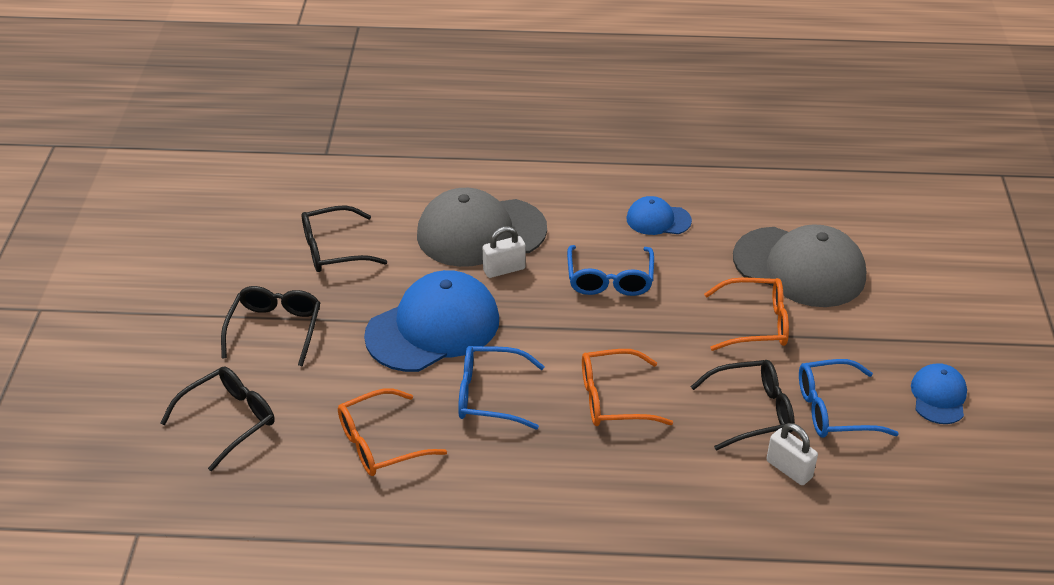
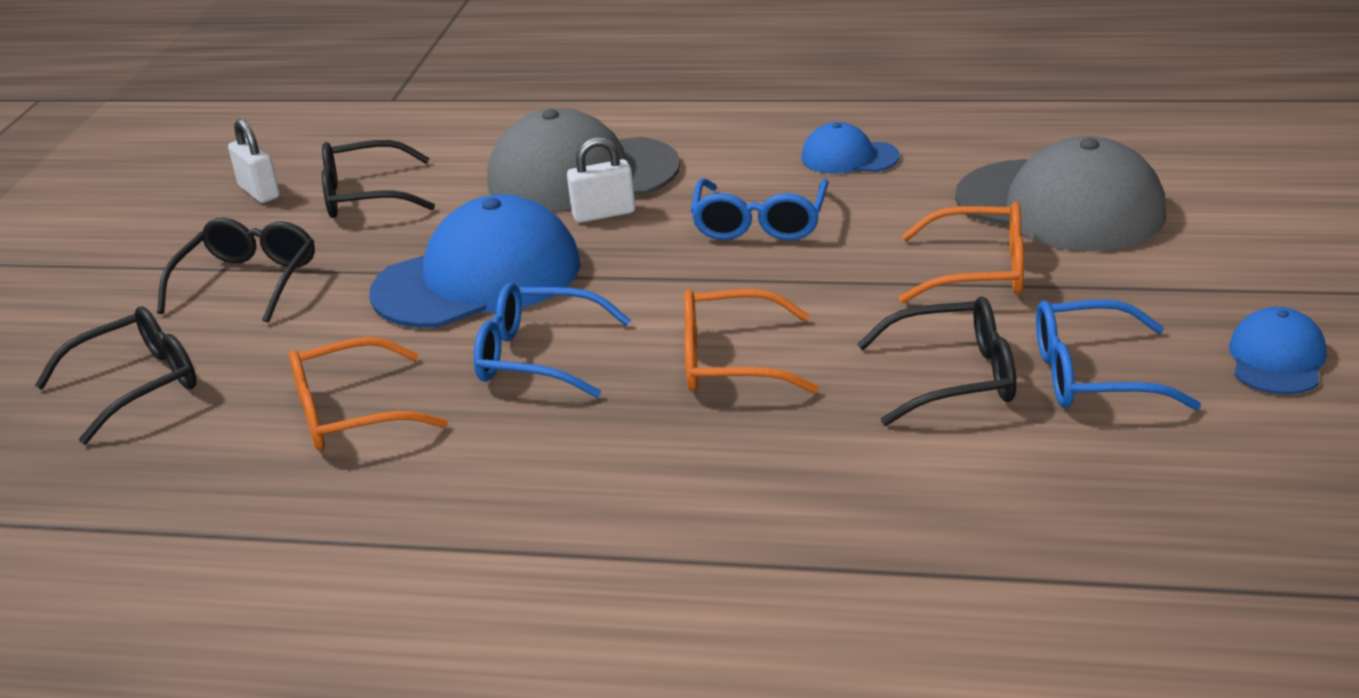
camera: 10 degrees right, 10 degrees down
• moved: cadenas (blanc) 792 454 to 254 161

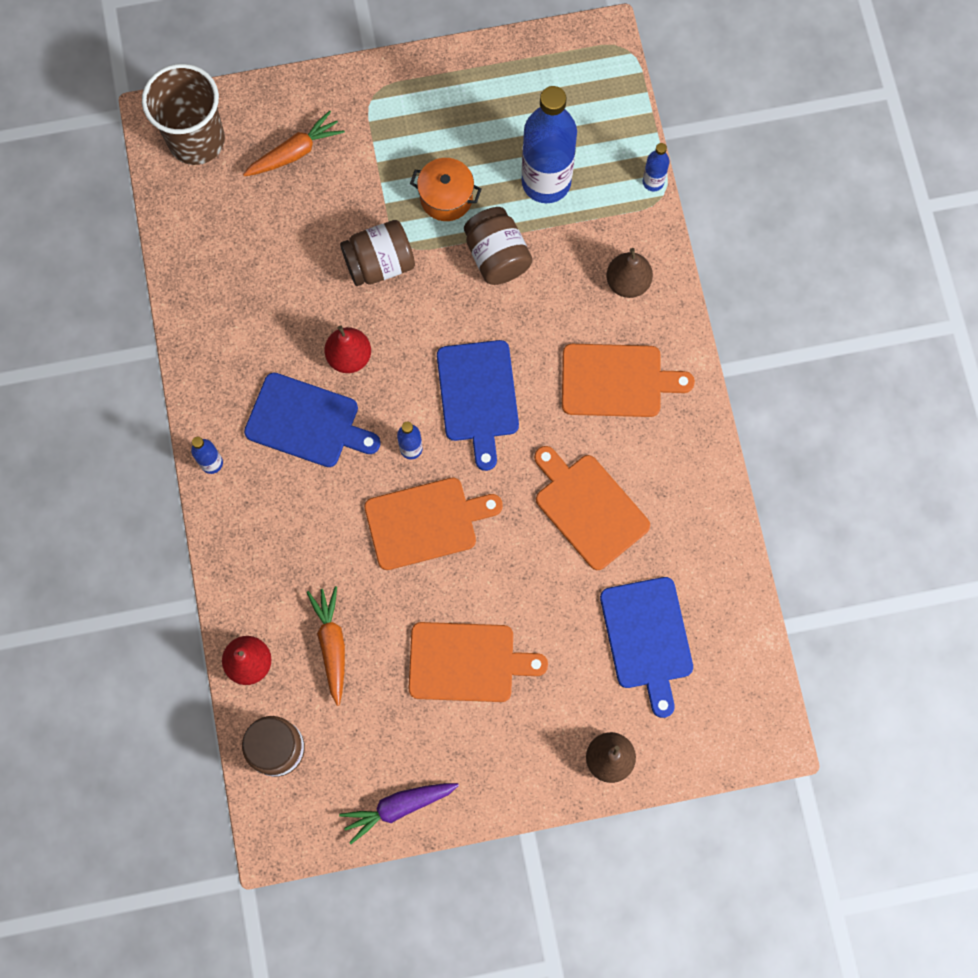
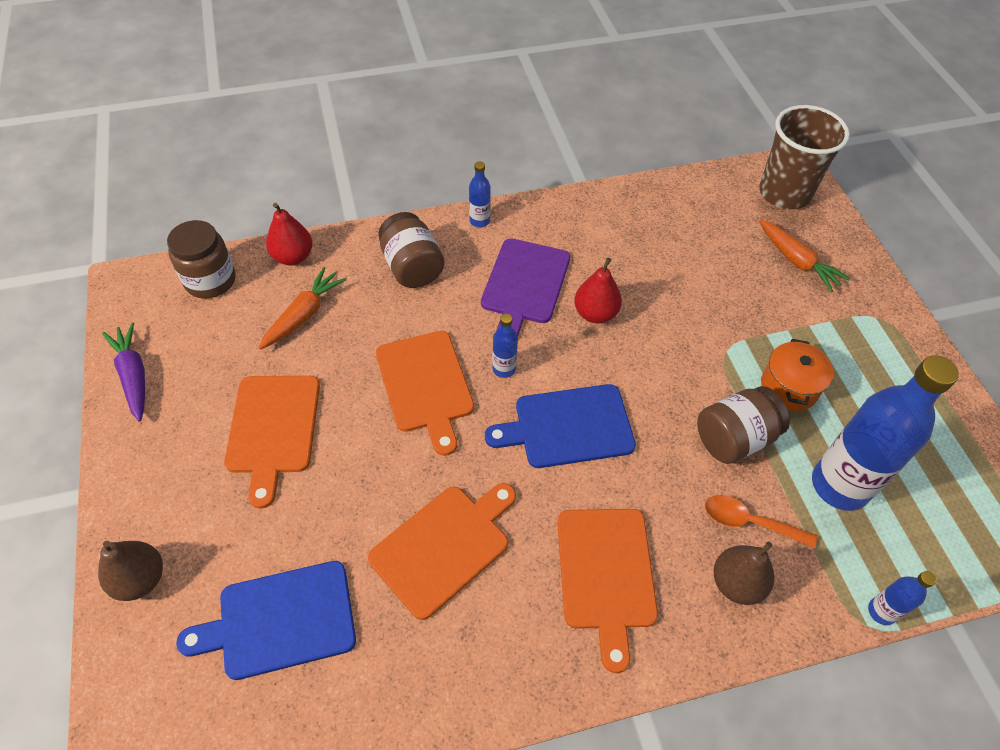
camera: 85 degrees right, 20 degrees down
• recoloured: planche à découper (bleu) 312 419 to planche à découper (violet) 525 287
• turned: carotte (orange) 325 646 = 303 308 45 degrees counterclockwise
• moved: bocal (marron) 377 253 to 411 250
• added: cuillère (orange) 761 521

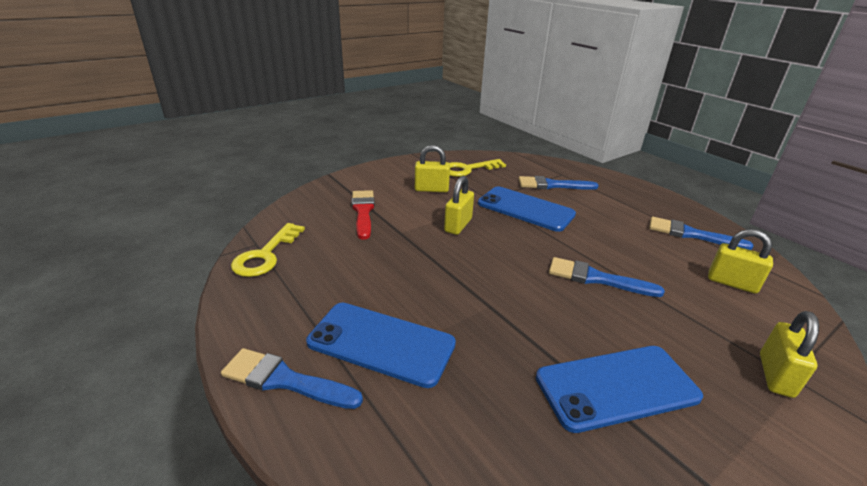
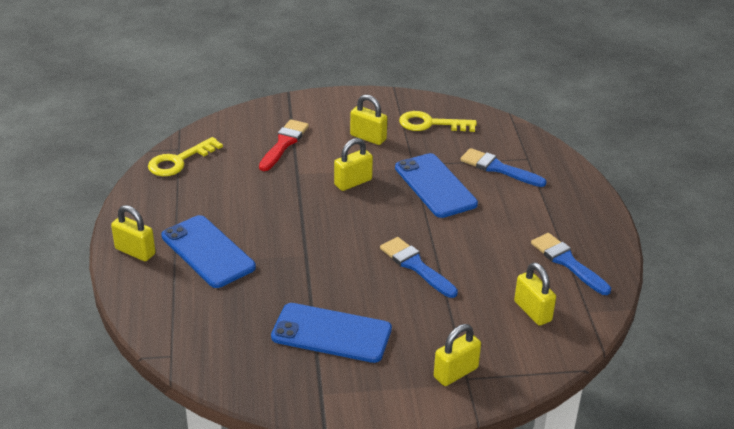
camera: 30 degrees right, 5 degrees up
• replaced: pinceau (bleu) 292 378 to cadenas (jaune) 133 233

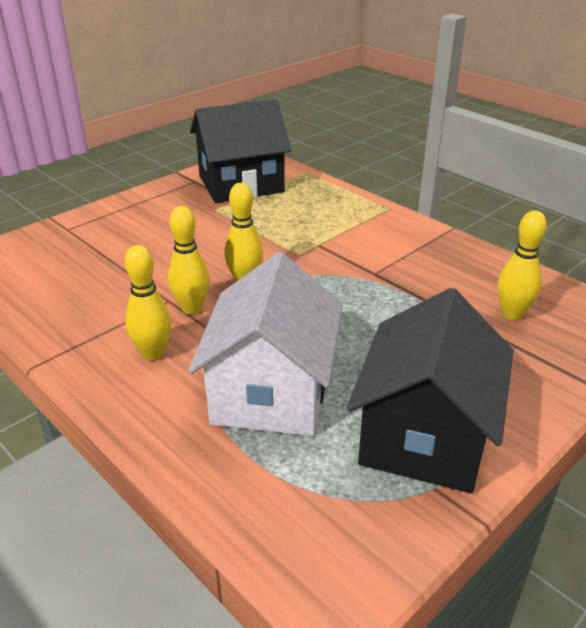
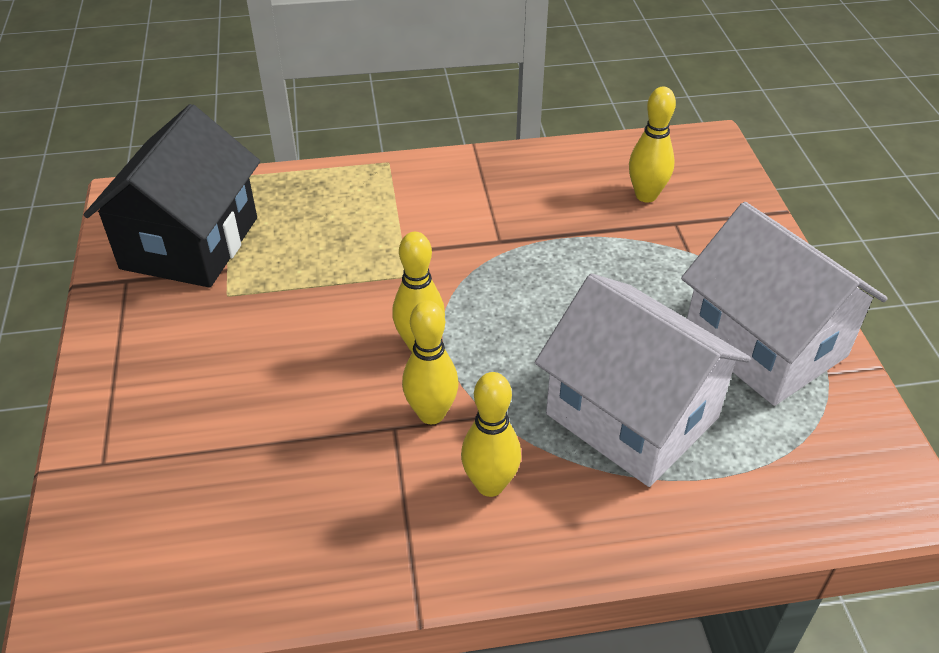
camera: 55 degrees left, 10 degrees up
• recoloured: maison (noir) 430 390 to maison (blanc) 784 304

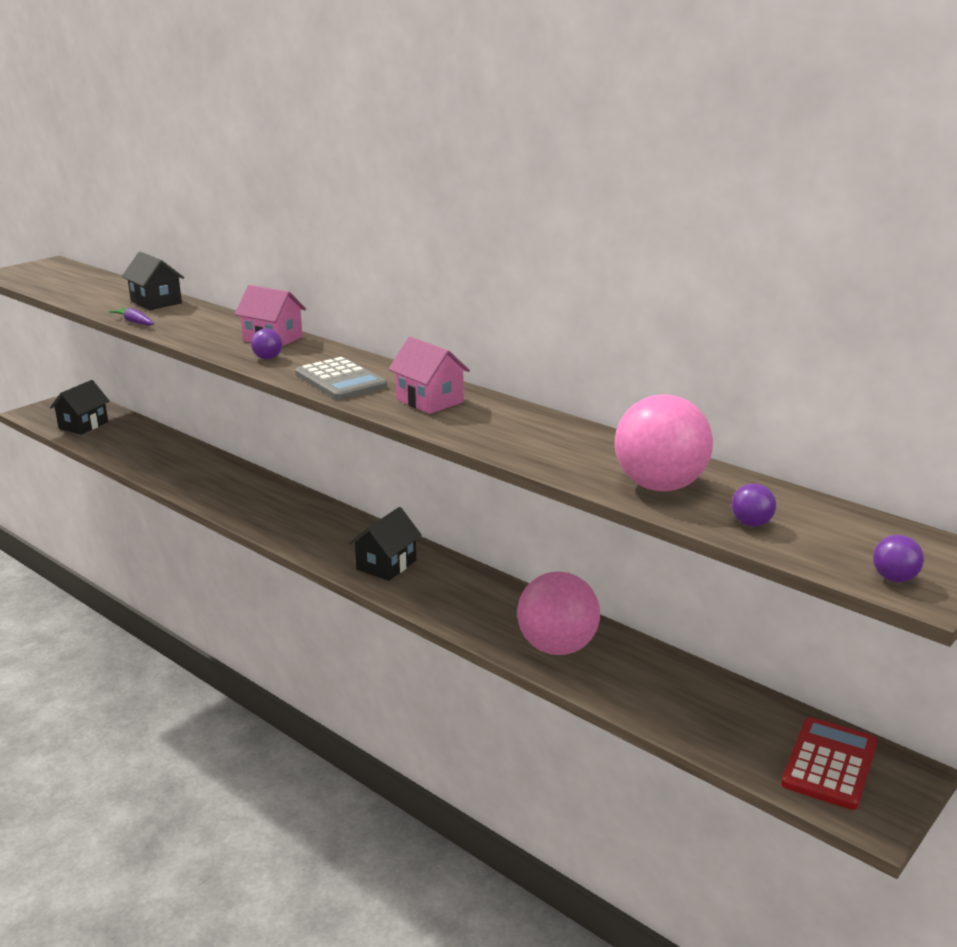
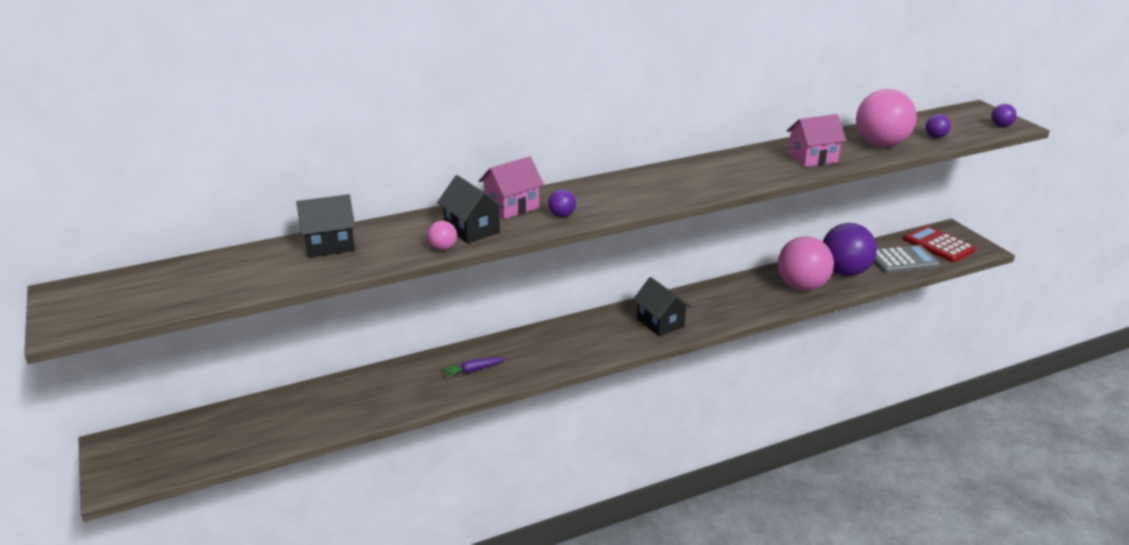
camera: 65 degrees left, 5 degrees up
• moved: maison (noir) 80 407 to 471 209
• moved: carotte (violet) 131 317 to 473 367
• moved: calculatrice (gris) 341 378 to 907 259
• moved: maison (rose) 429 375 to 816 140
• added: balle (rose) 442 235
• added: balle (violet) 850 249

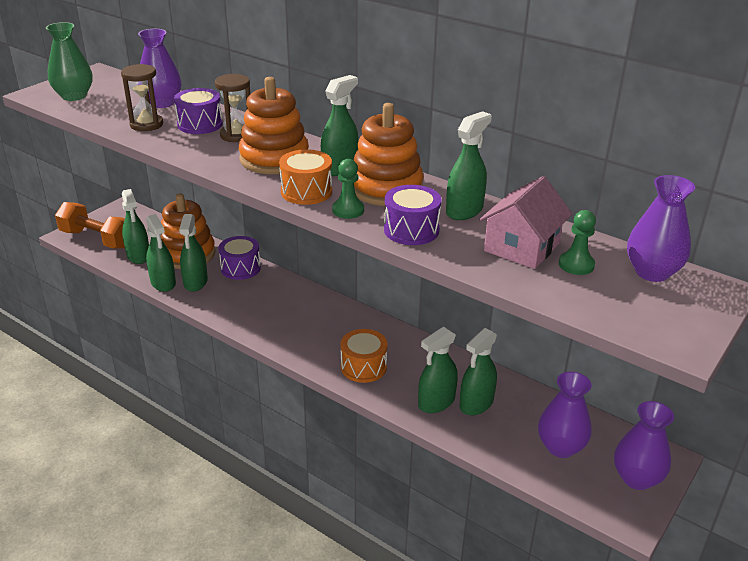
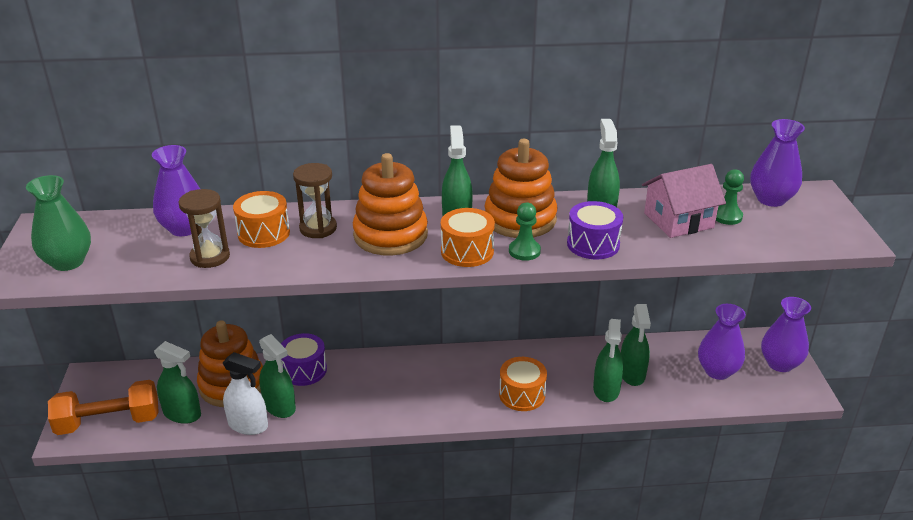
camera: 40 degrees left, 0 degrees up
• recoloured: vaporisateur (vert) 161 253 to vaporisateur (blanc) 245 393
• recoloured: tambour (violet) 198 111 to tambour (orange) 261 219
• turned: maison (rose) 525 222 = 684 201 75 degrees clockwise

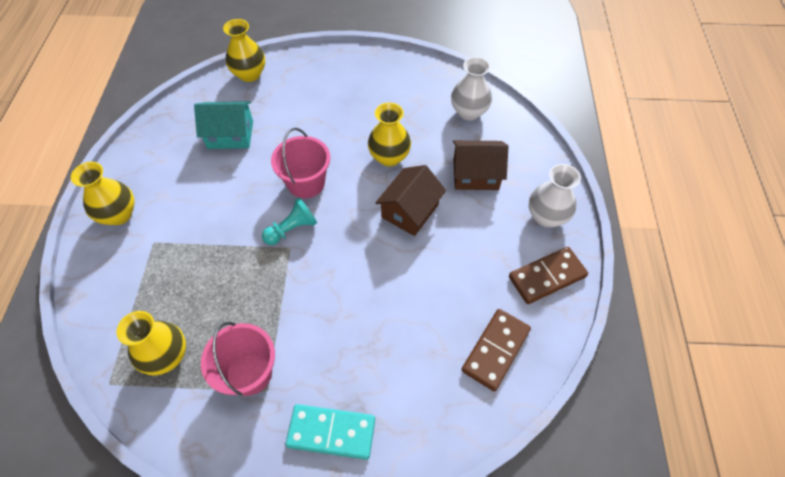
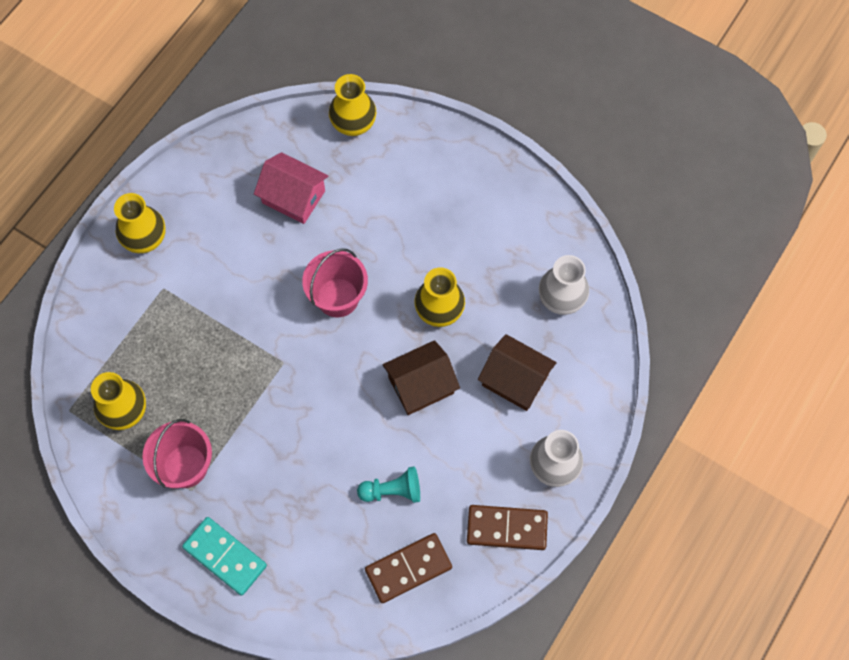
camera: 30 degrees right, 10 degrees up
• recoloured: maison (turquoise) 223 125 to maison (rose) 291 188
• moved: pion (turquoise) 289 221 to 388 484

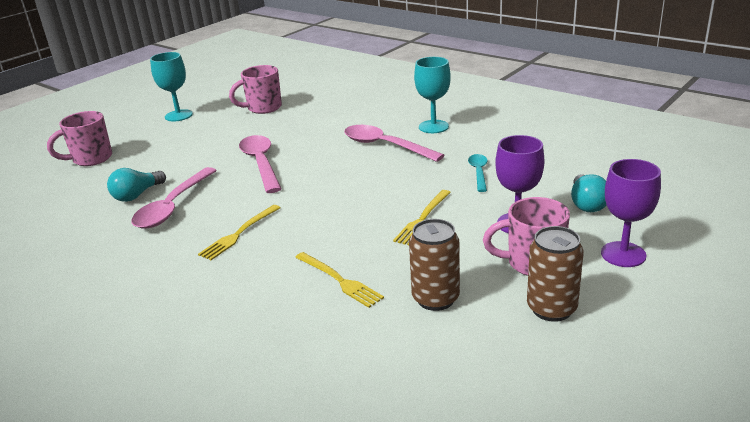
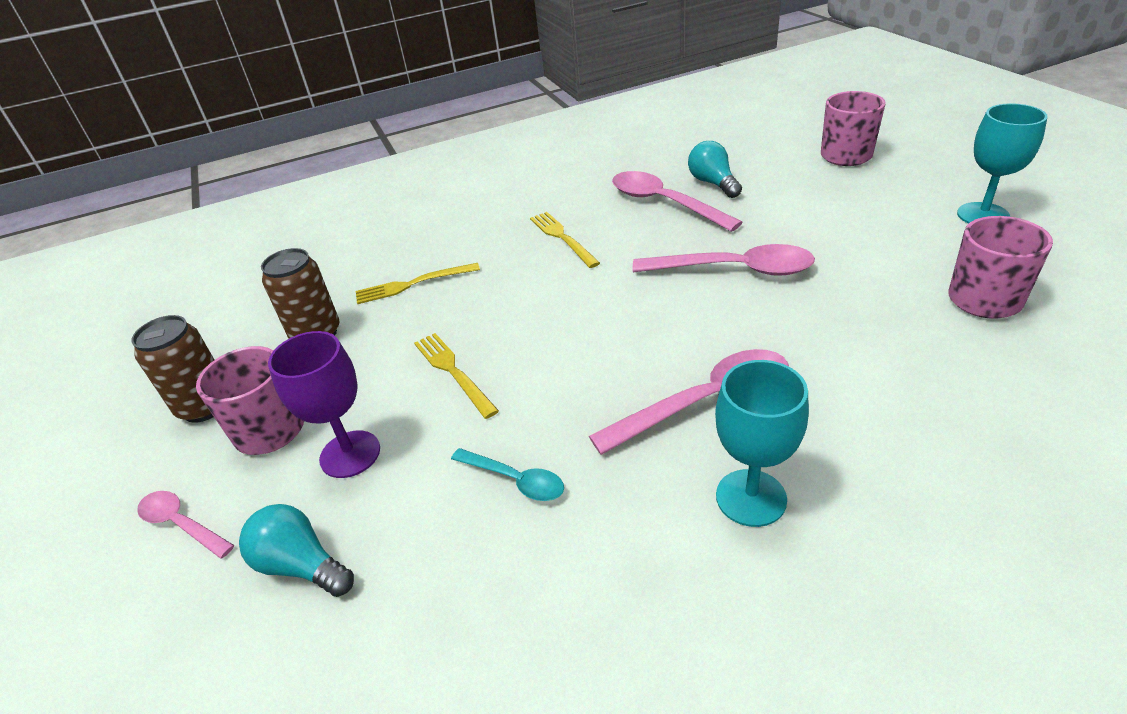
camera: 120 degrees right, 10 degrees up
• replaced: verre à pied (violet) 631 213 to cuillère (rose) 185 525

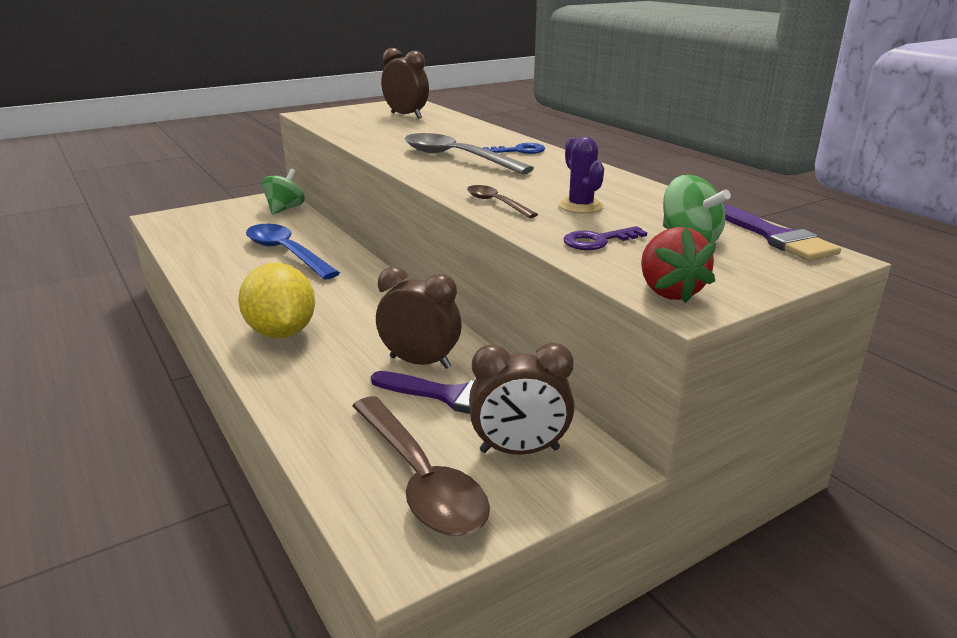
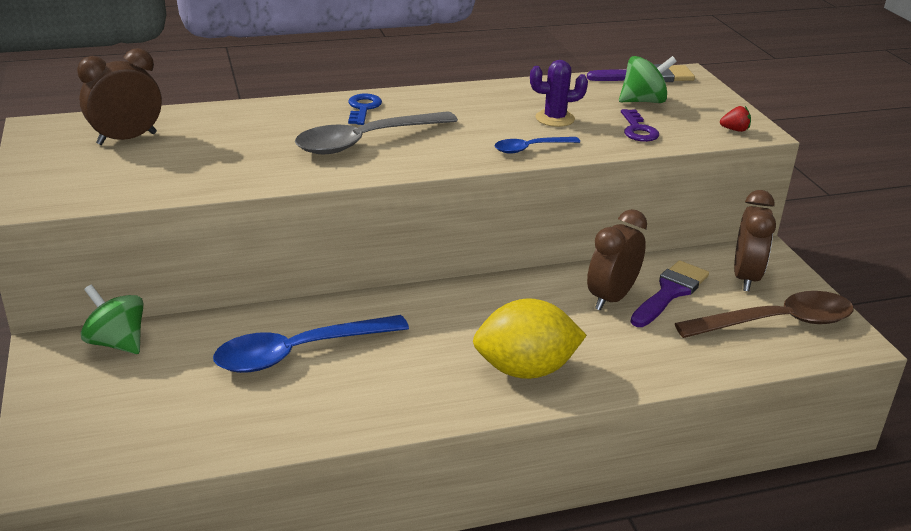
camera: 75 degrees left, 5 degrees up
• recoloured: cuillère (marron) 502 201 to cuillère (bleu) 537 145
• resized: fraise (rouge) 678 265 = 735 119 x0.53

